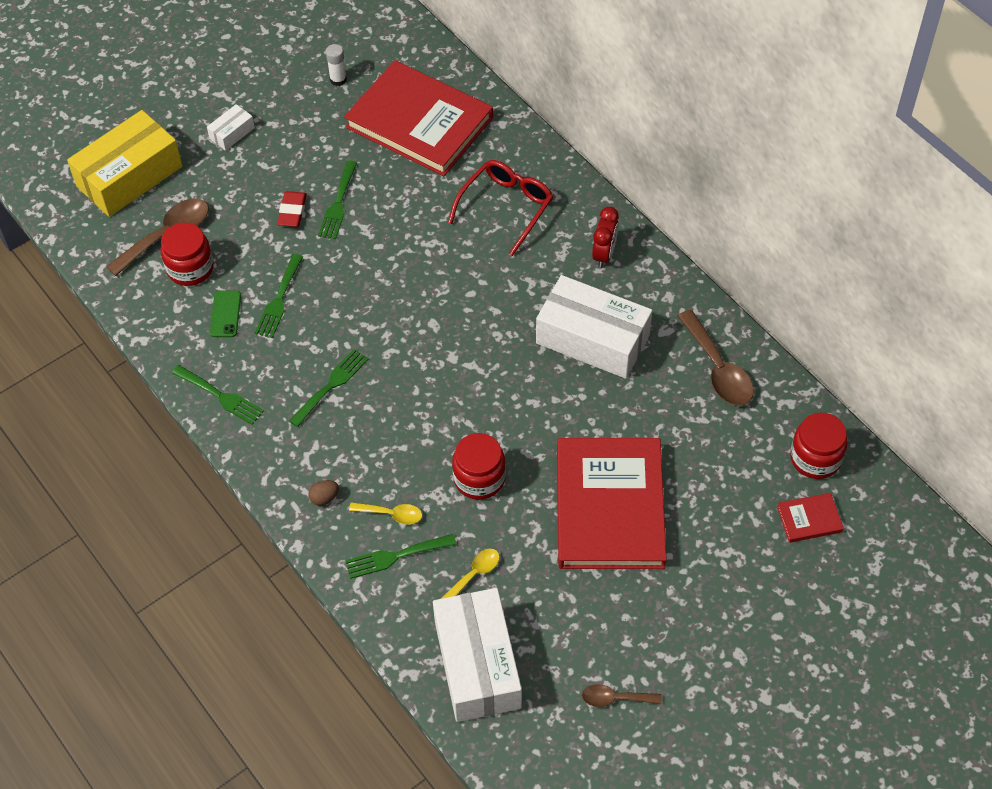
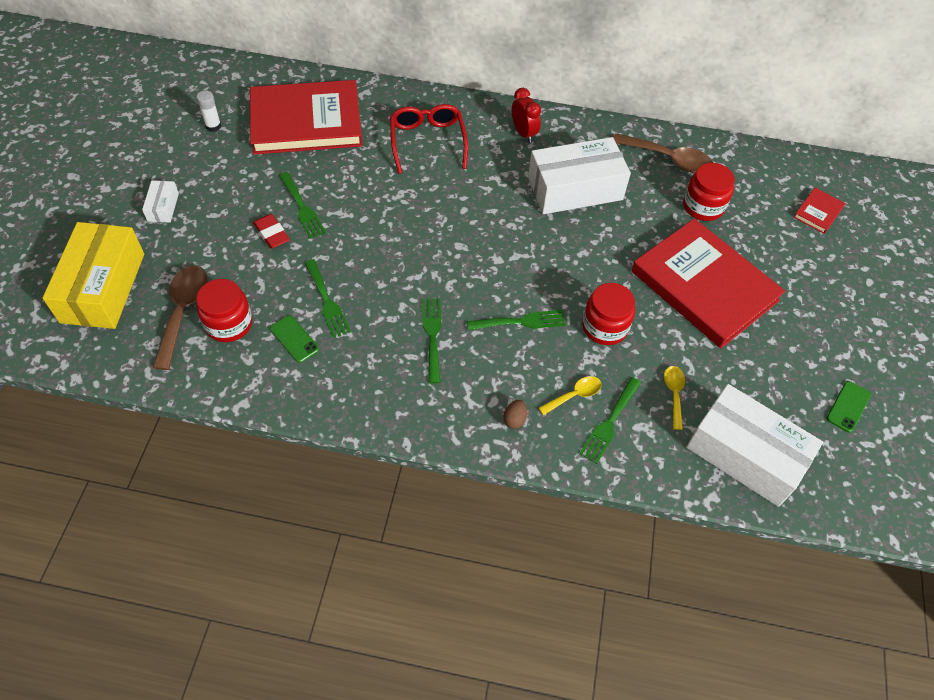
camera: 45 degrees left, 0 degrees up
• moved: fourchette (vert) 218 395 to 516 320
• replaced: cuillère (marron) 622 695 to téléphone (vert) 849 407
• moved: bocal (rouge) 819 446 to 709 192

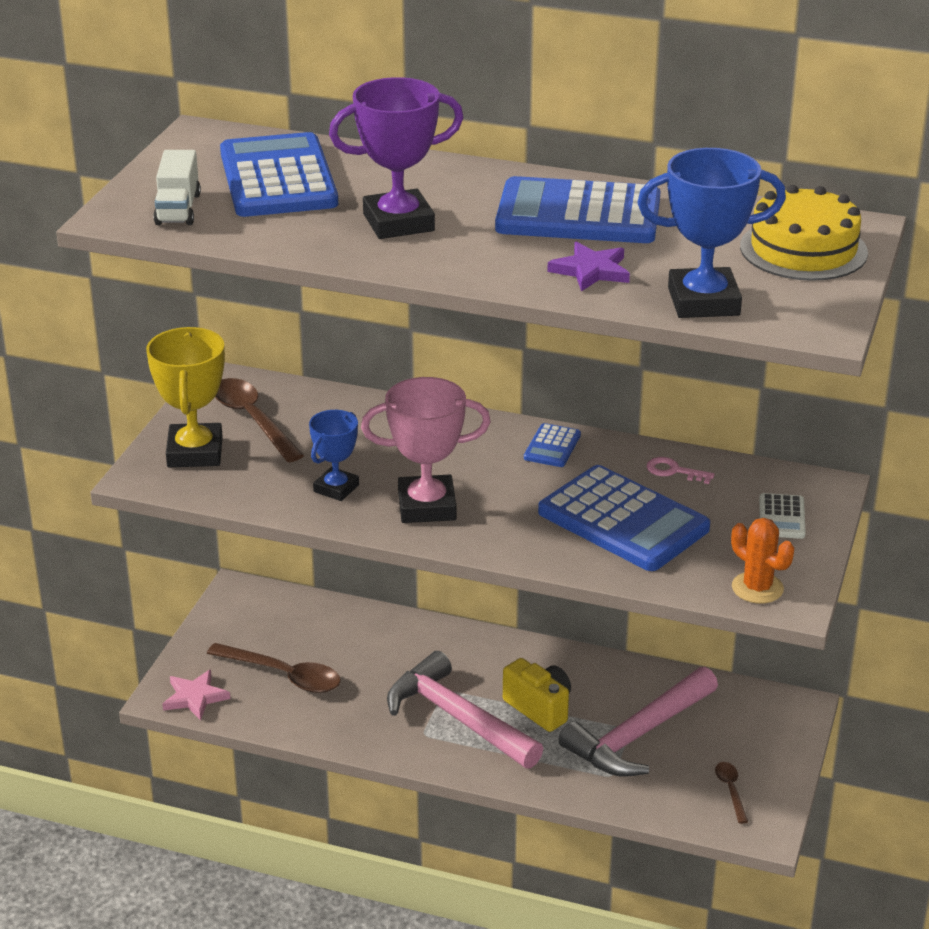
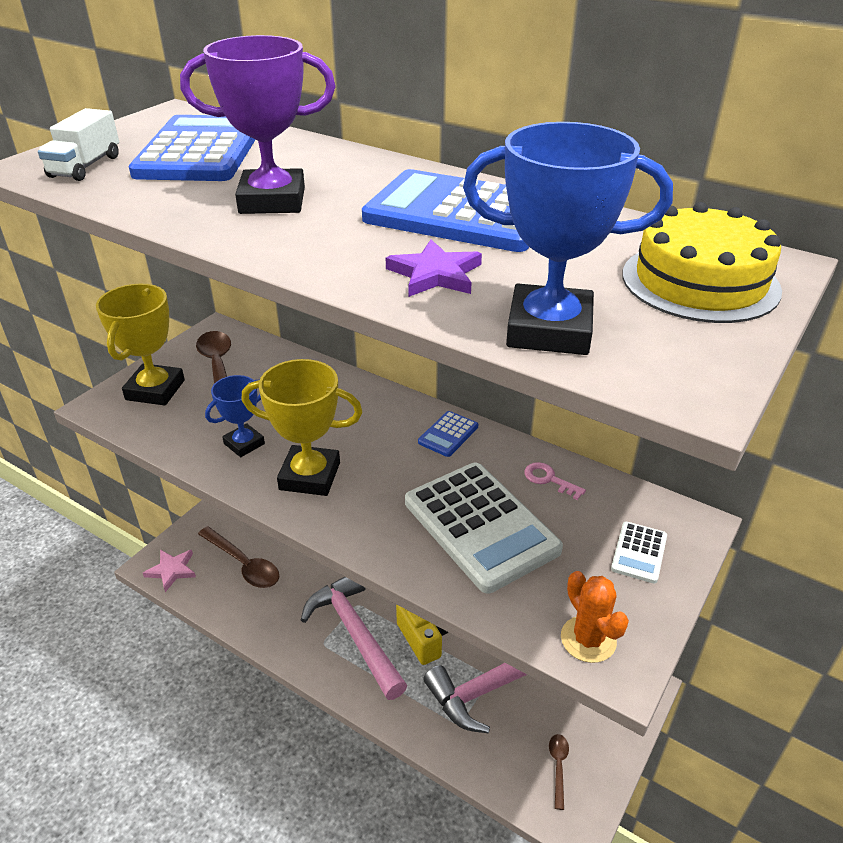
camera: 15 degrees right, 5 degrees up
• recoloured: trophée (rose) 426 450 to trophée (jaune) 302 427
• recoloured: calculatrice (bleu) 624 518 to calculatrice (blanc) 484 528

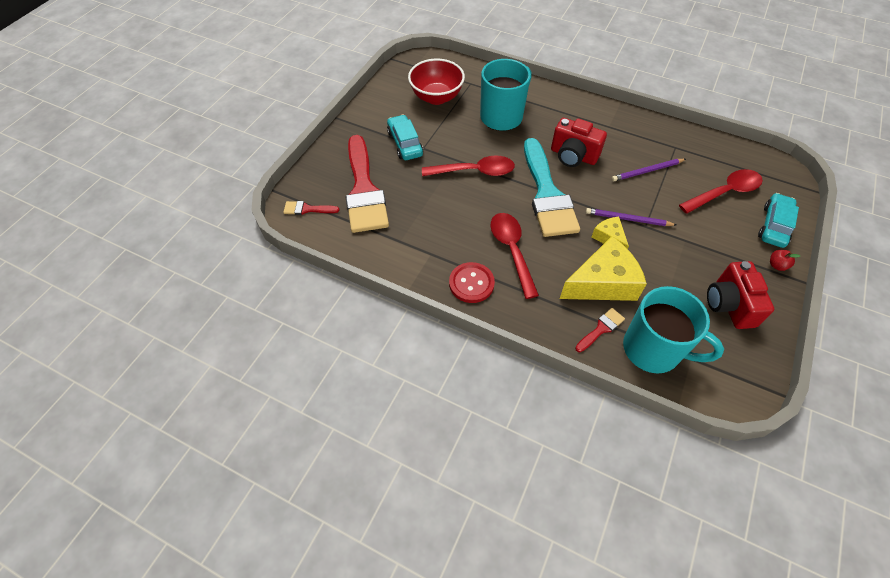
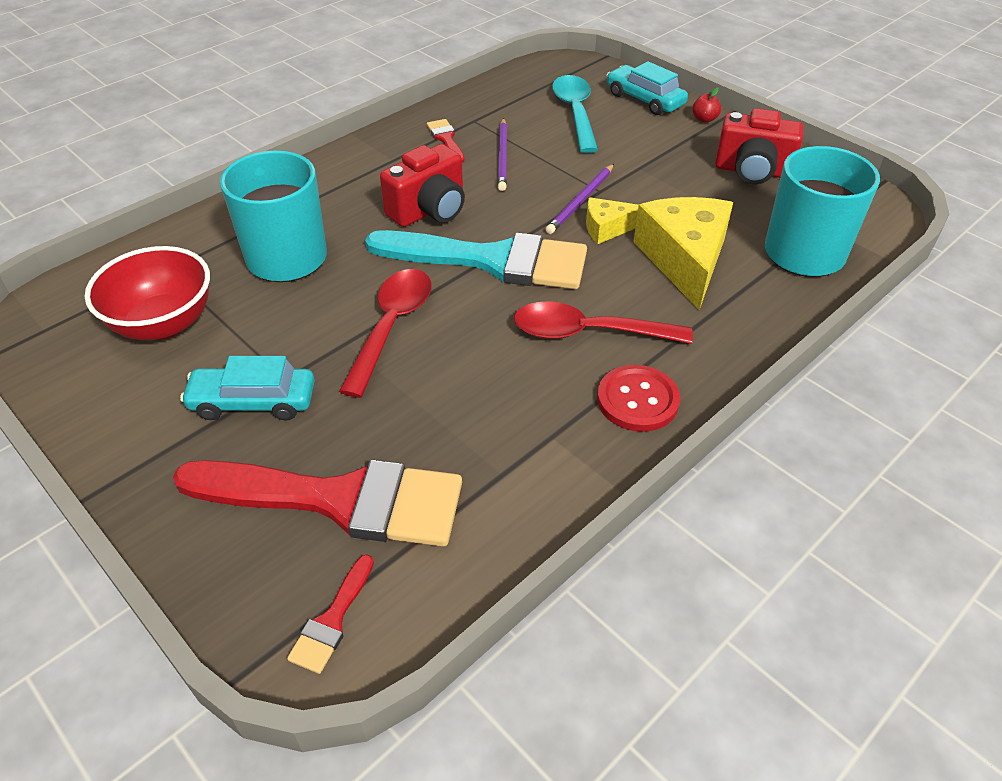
camera: 70 degrees left, 10 degrees down
• moved: pinceau (rouge) 600 330 to 446 141
• recoloured: cuillère (rouge) 721 191 to cuillère (turquoise) 575 114

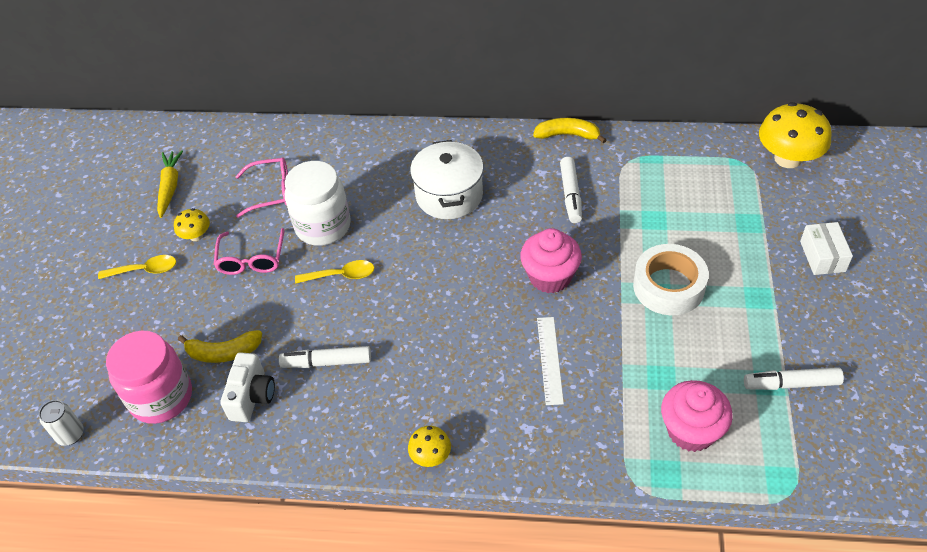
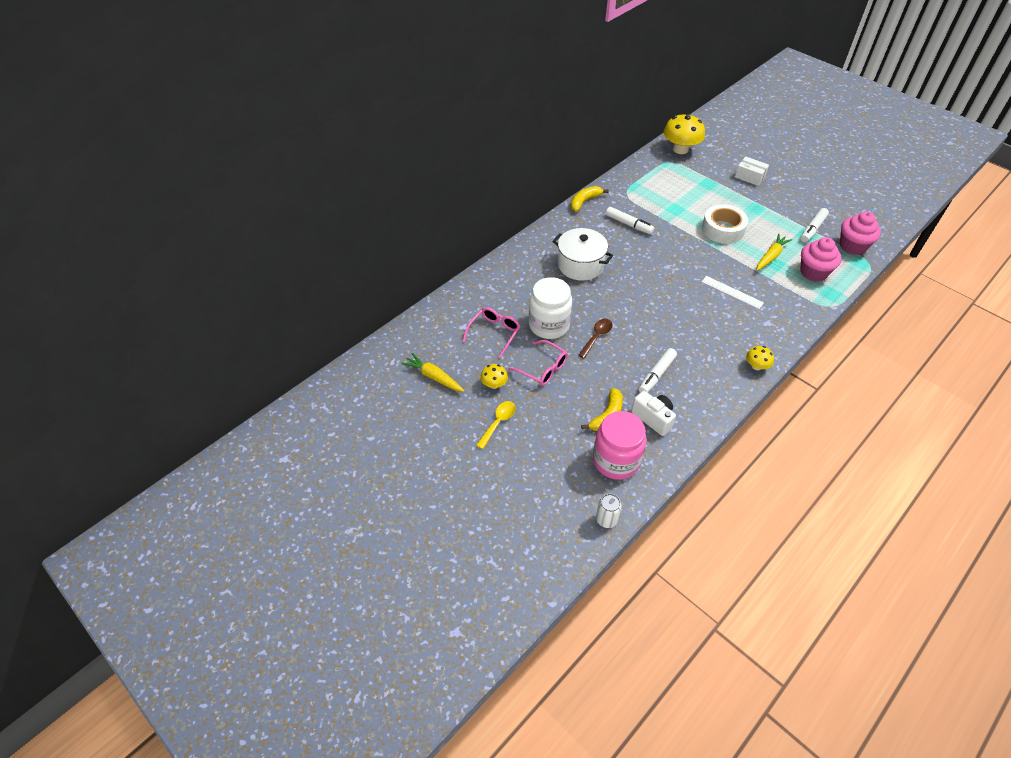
camera: 55 degrees left, 0 degrees up
• recoloured: cuillère (jaune) 334 272 to cuillère (marron) 595 338
• moved: muffin (rose) 551 260 to 860 233
• added: carotte (jaune) 774 252

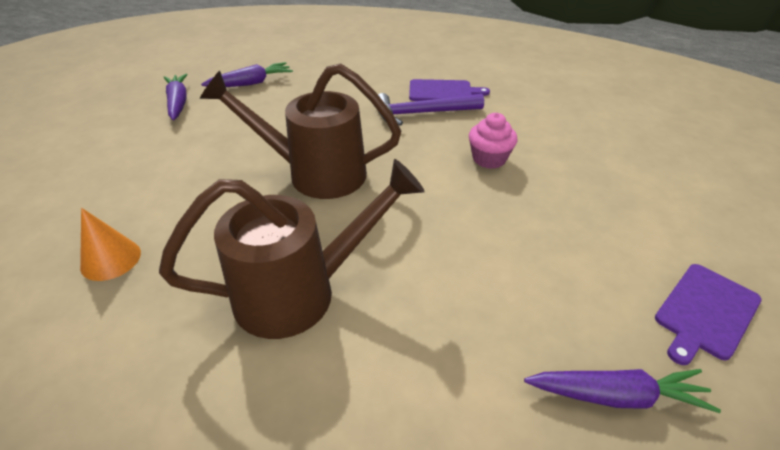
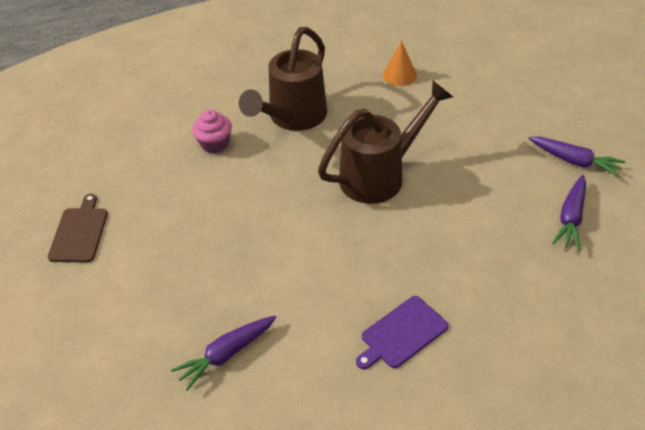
camera: 140 degrees right, 5 degrees up
• removed: marteau (violet) 431 109
• moved: muffin (rose) 493 141 to 212 131
• moved: carotte (violet) 622 391 to 223 353
• recoloured: planche à découper (violet) 708 314 to planche à découper (marron) 78 228

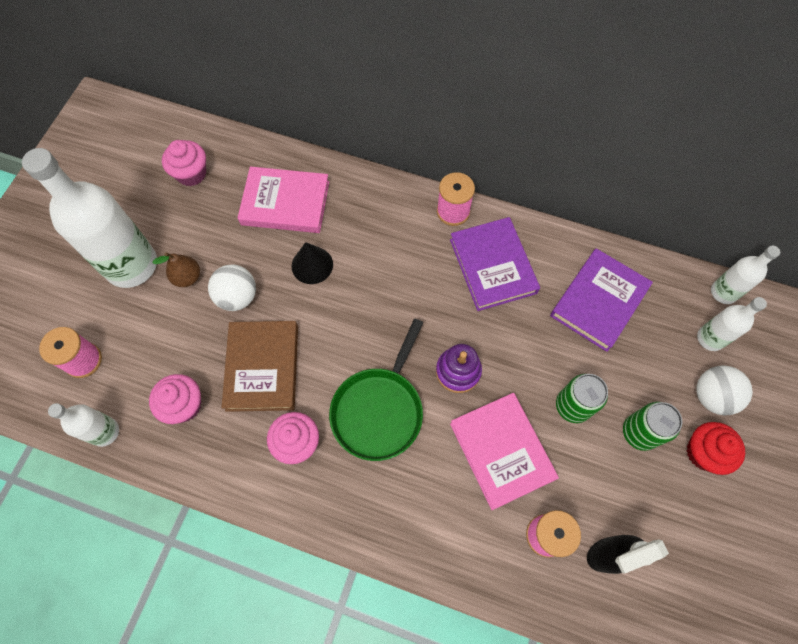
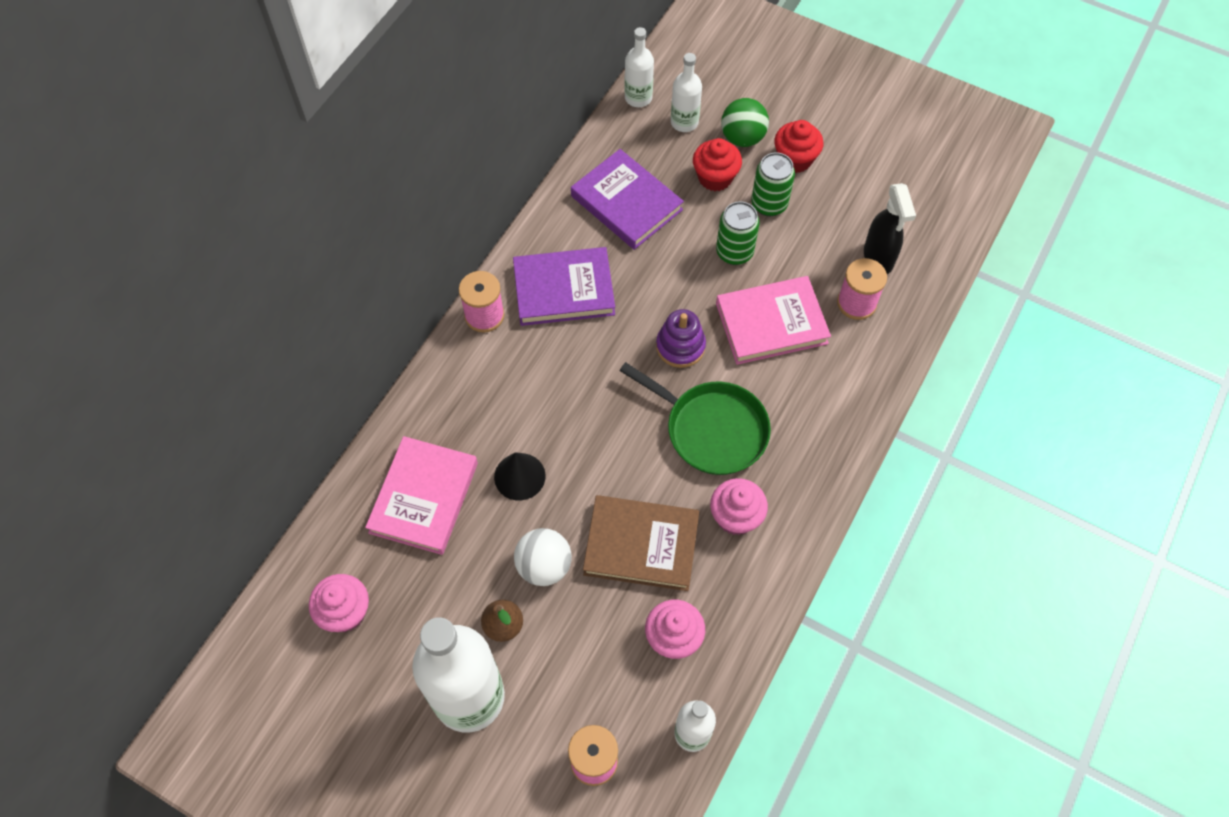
camera: 80 degrees left, 5 degrees down
• recoloured: balle (blanc) 724 390 to balle (vert) 745 122
• added: muffin (rouge) 717 164

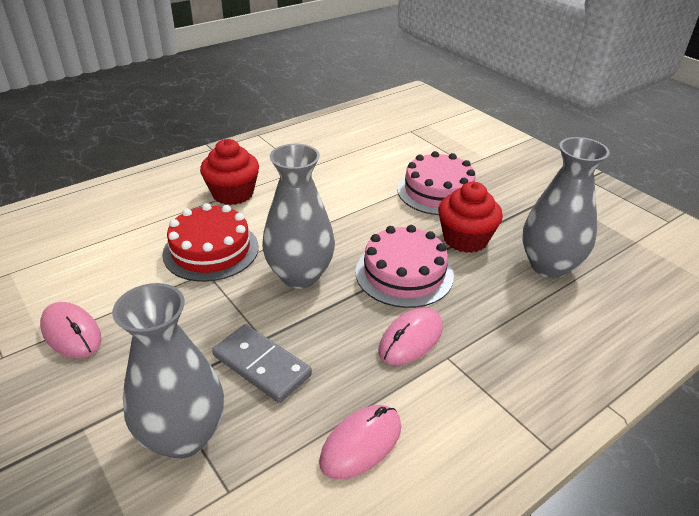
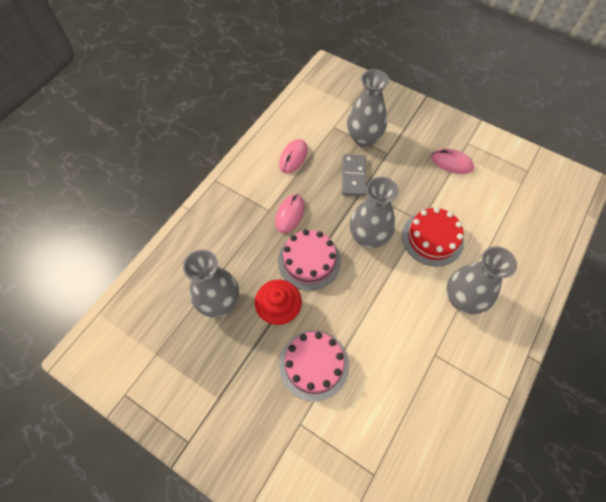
camera: 160 degrees right, 25 degrees up
• replaced: muffin (rouge) 229 172 to vase (gris) 482 280
• turned: domino (gris) 262 363 = 354 175 75 degrees clockwise

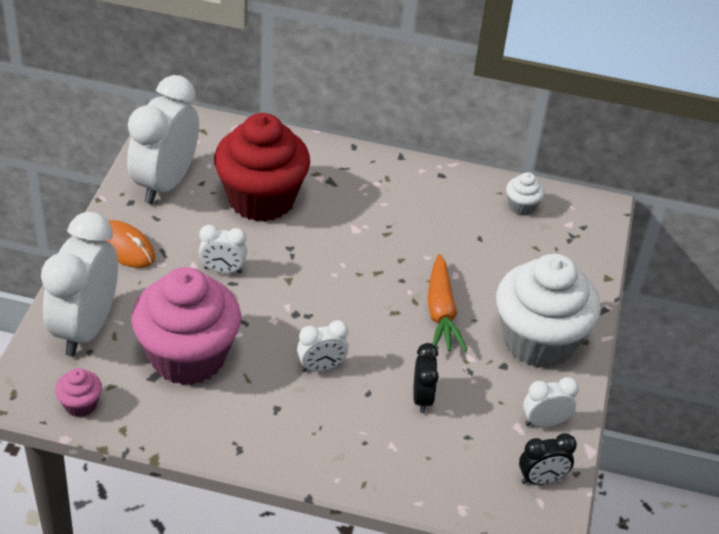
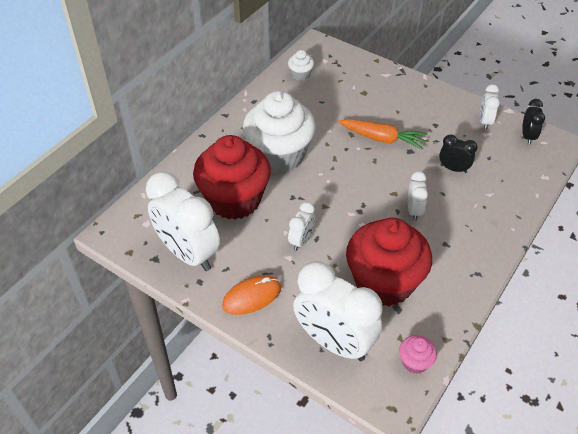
camera: 65 degrees left, 5 degrees up
• recoloured: muffin (rose) 186 326 to muffin (rouge) 389 262
• moved: muffin (blanc) 548 311 to 279 132

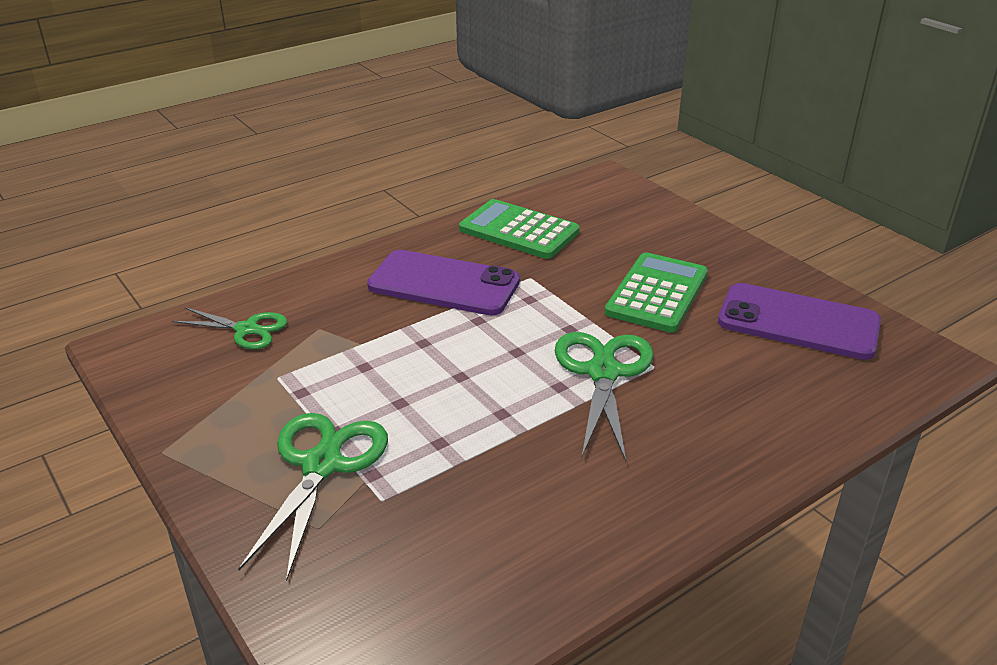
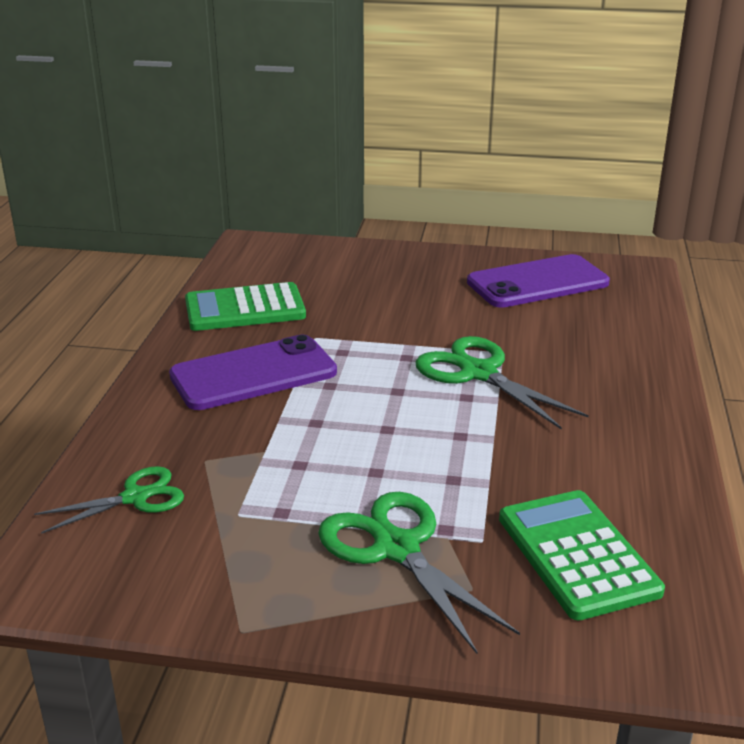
camera: 45 degrees left, 5 degrees down
• moved: calculatrice (vert) 656 292 to 582 555

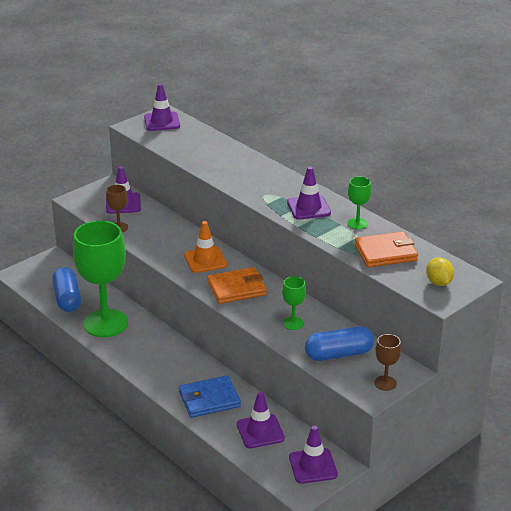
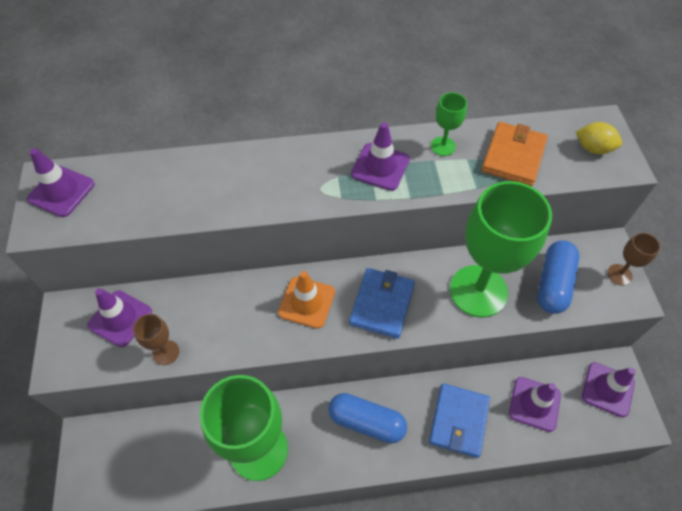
camera: 55 degrees left, 25 degrees up
• moved: gélule (bleu) 66 289 to 367 418
• recoloured: portefeuille (orange) 237 285 to portefeuille (bleu) 382 303
• resized: verre à pied (vert) 294 303 = 501 249 x2.34

